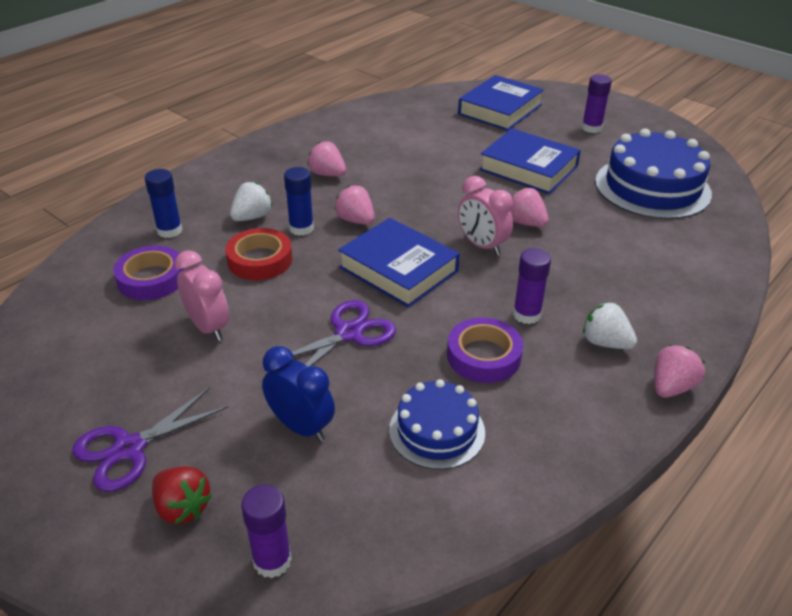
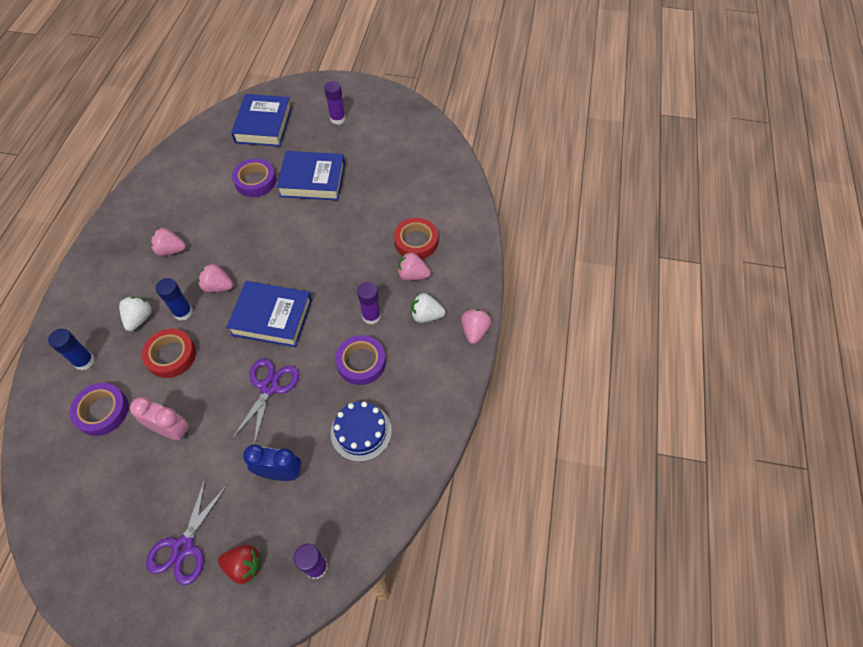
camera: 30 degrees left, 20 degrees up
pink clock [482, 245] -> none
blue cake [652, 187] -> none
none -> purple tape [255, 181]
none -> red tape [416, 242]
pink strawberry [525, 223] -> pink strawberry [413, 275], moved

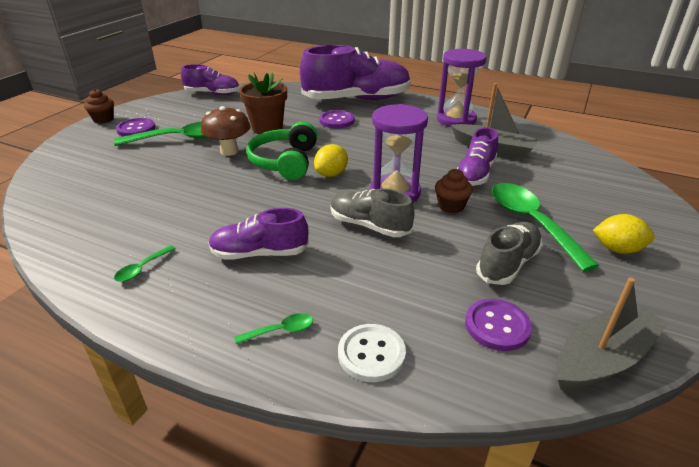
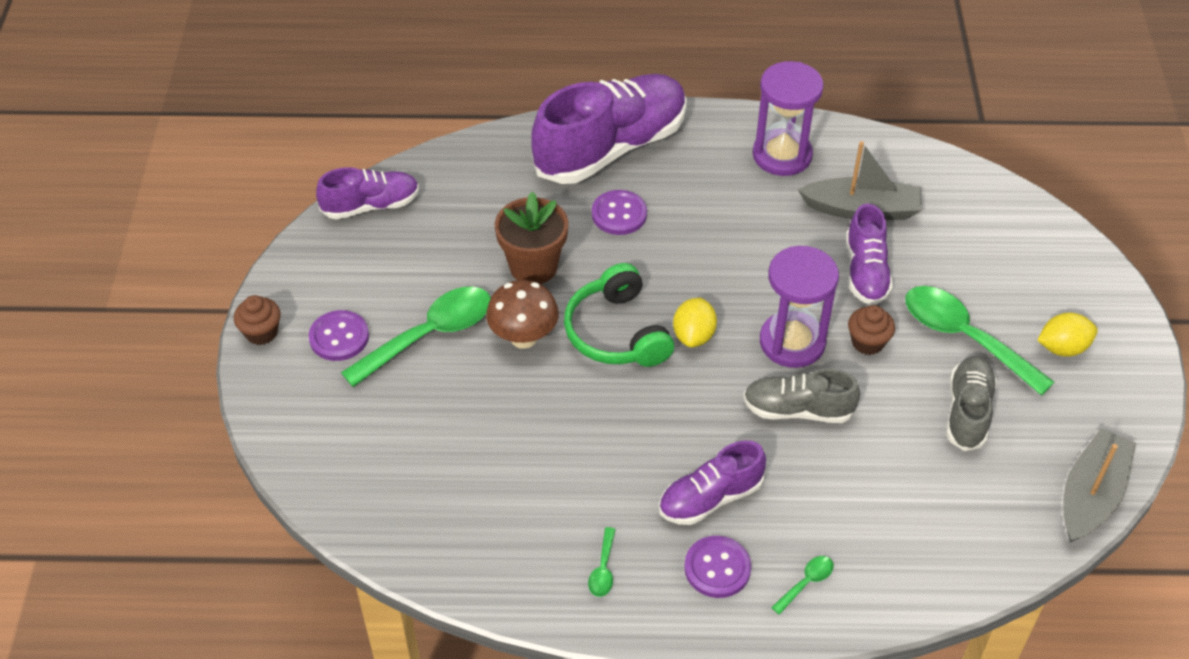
camera: 25 degrees left, 15 degrees up
white button [371, 354] -> none
purple button [497, 326] -> purple button [717, 568], moved

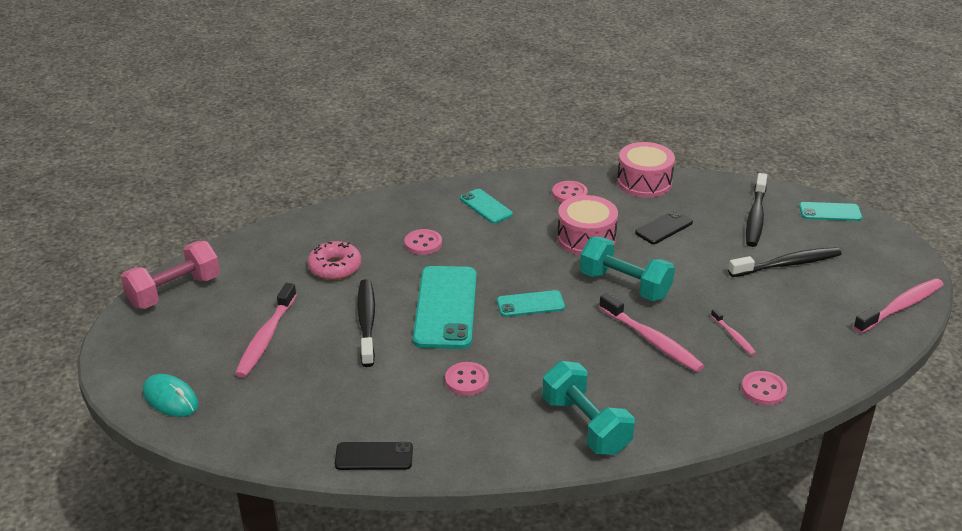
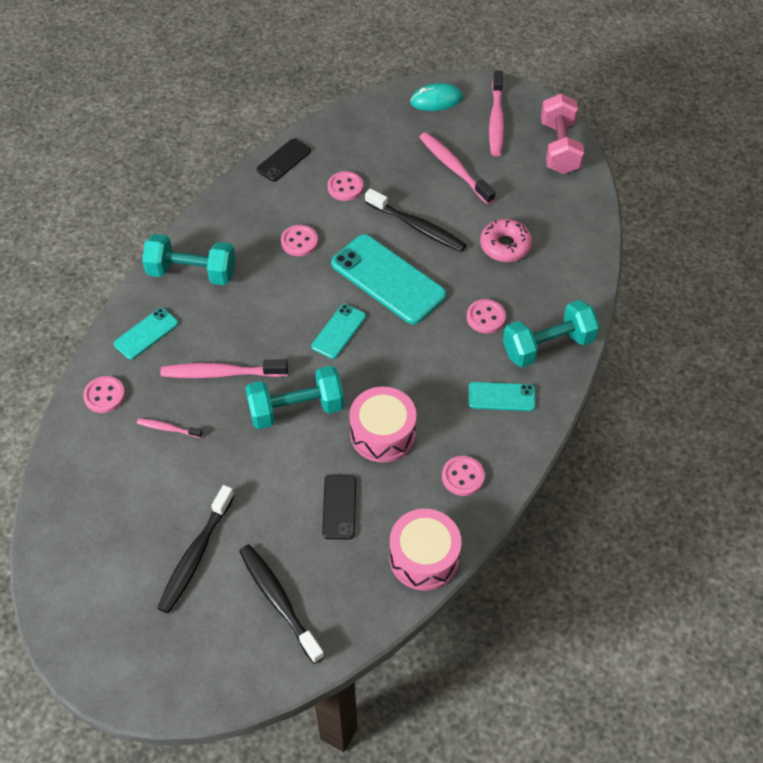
camera: 130 degrees right, 20 degrees up
none -> pink button [345, 187]
none -> turquoise dumbbell [548, 346]
turquoise phone [830, 212] -> turquoise phone [146, 334], moved
pink toothbrush [900, 307] -> pink toothbrush [496, 120], moved

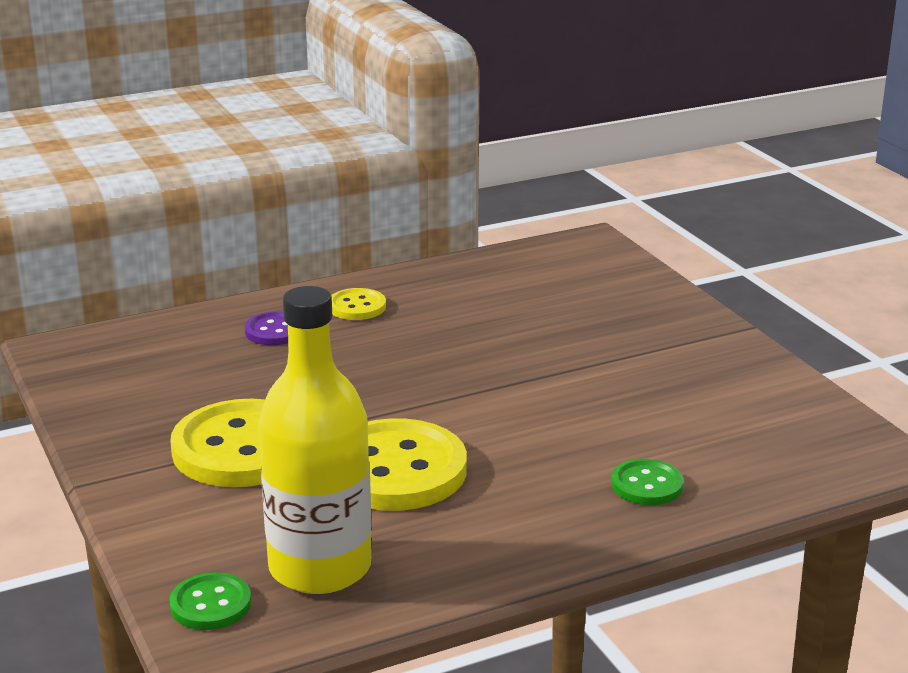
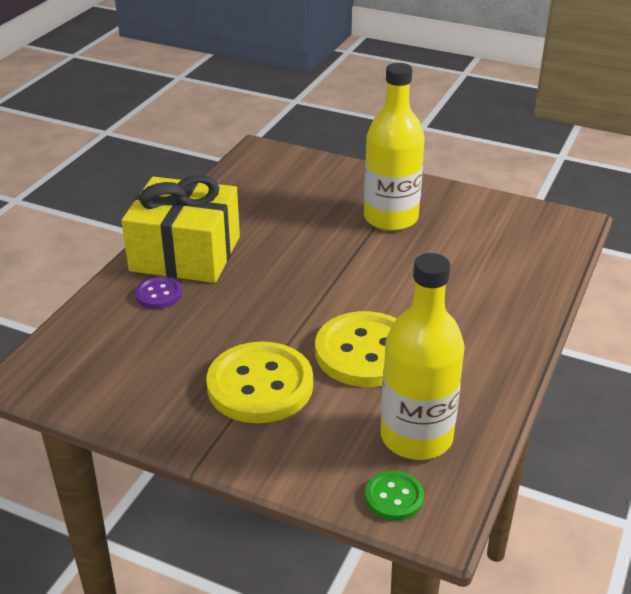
camera: 40 degrees left, 10 degrees up
green button [647, 485] -> none
none -> yellow bottle [390, 218]
yellow button [357, 307] -> yellow gift [185, 253]

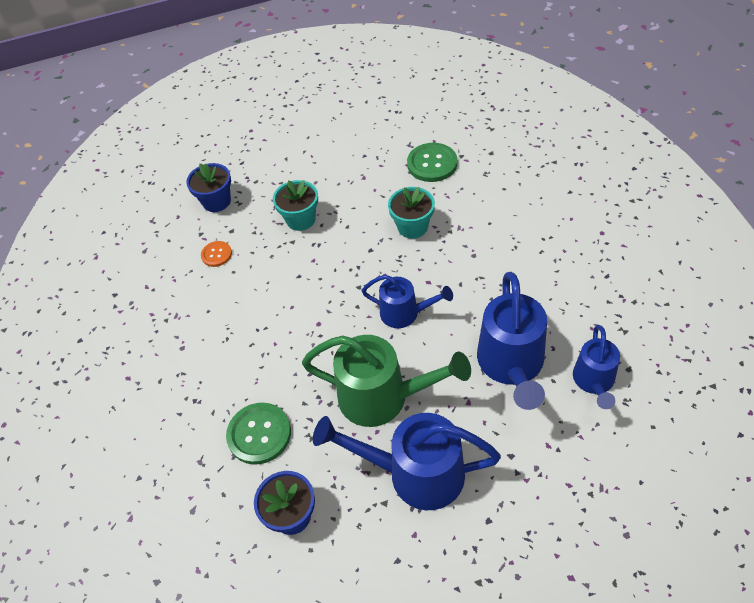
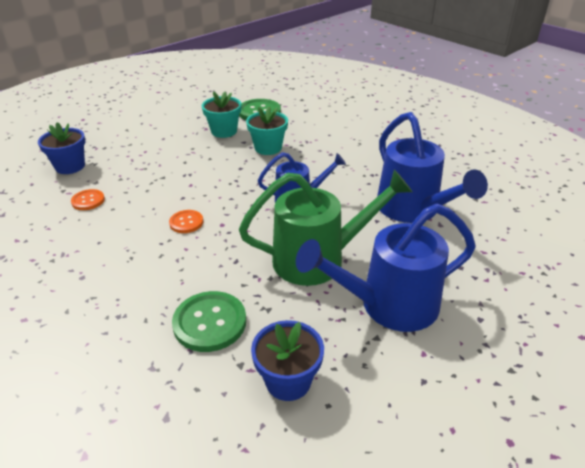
camera: 30 degrees left, 15 degrees down
blue watering can [594, 382] -> none
none -> orange button [186, 222]
turquoise flower pot [301, 219] -> turquoise flower pot [224, 131], moved

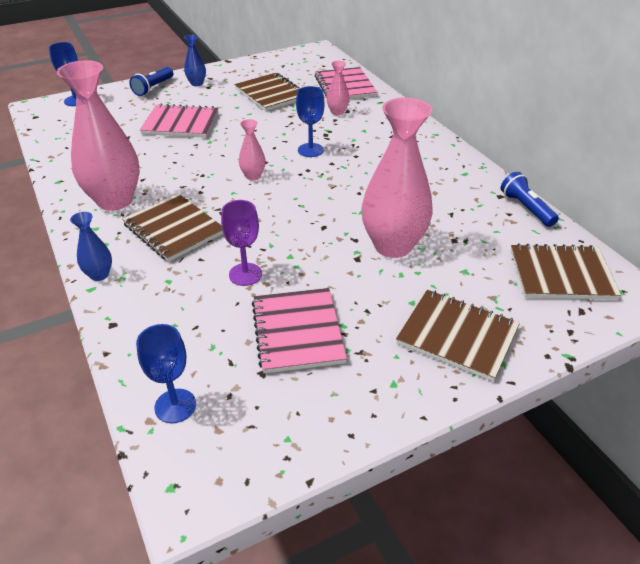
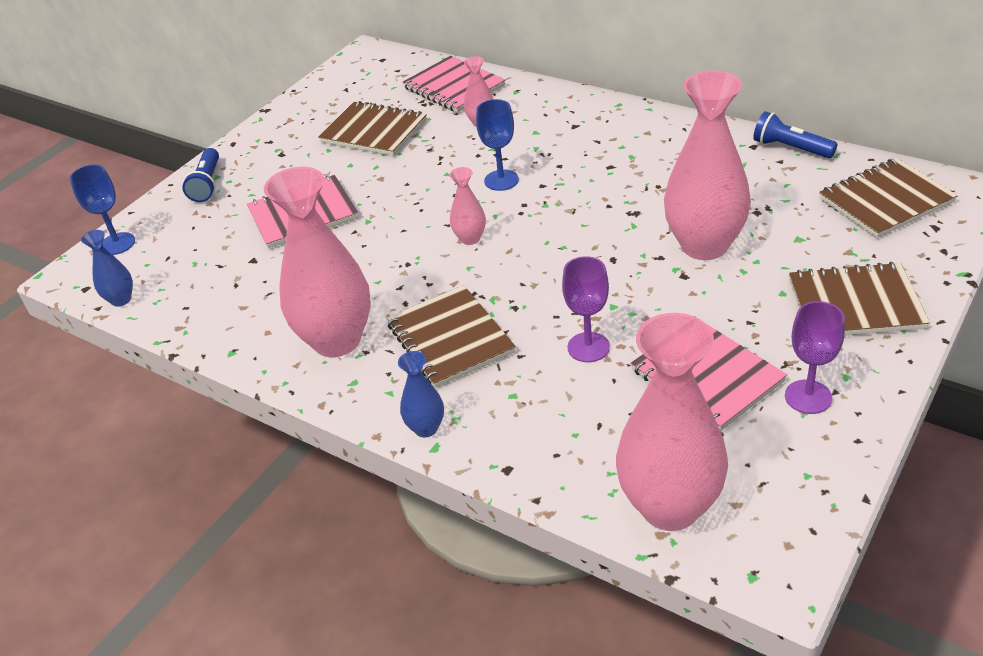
camera: 25 degrees left, 0 degrees up
none -> purple goblet [808, 397]
blue vase [197, 83] -> blue vase [121, 299], moved
blue goblet [175, 406] -> pink vase [670, 507]
brown notebook [174, 229] -> brown notebook [450, 339], 45 degrees clockwise

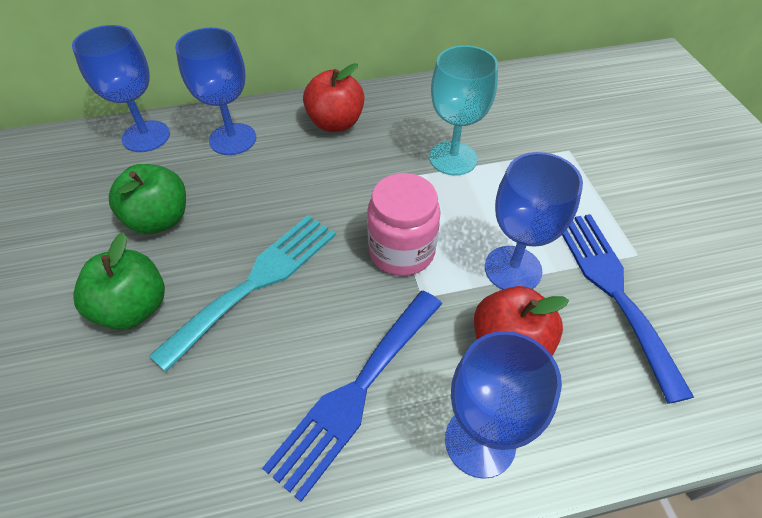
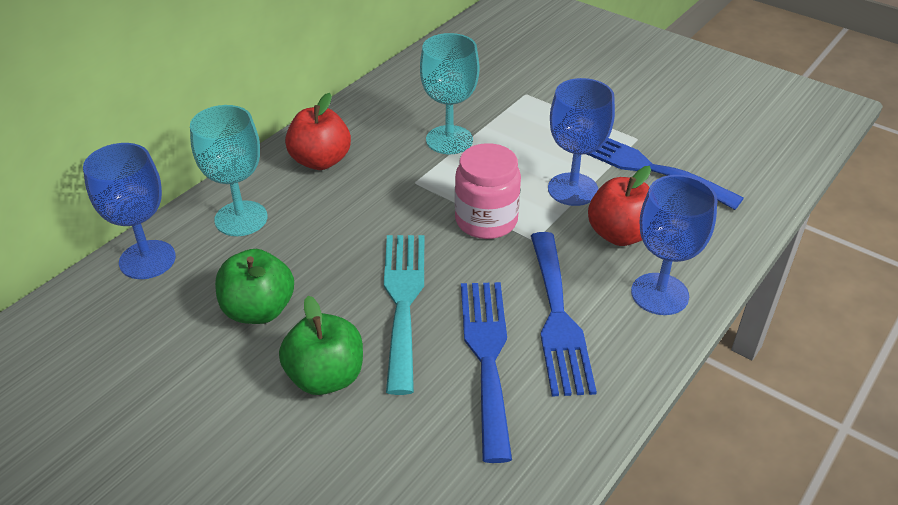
camera: 40 degrees left, 10 degrees down
none -> blue fork [487, 356]
blue goblet [233, 139] -> turquoise goblet [241, 218]

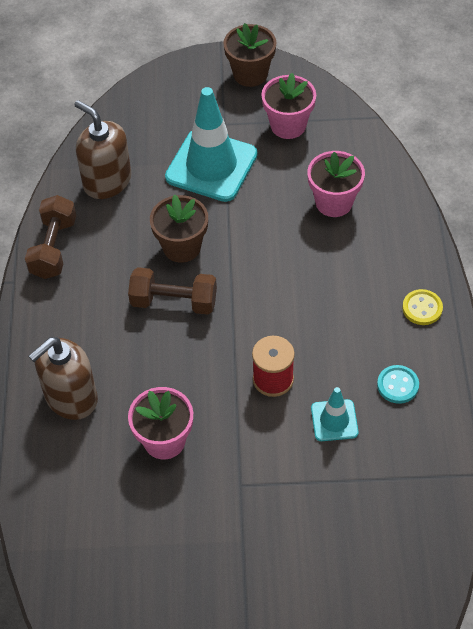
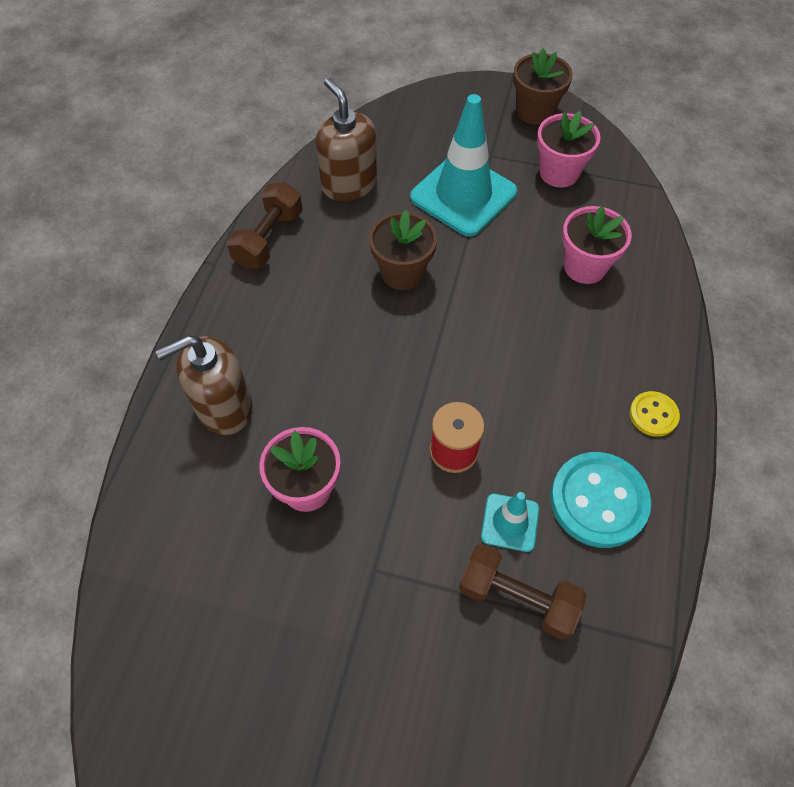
camera: 15 degrees right, 5 degrees up
brown dumbbell [174, 302] -> brown dumbbell [517, 597], moved
turquoise button [397, 385] -> turquoise button [598, 501], x1.90

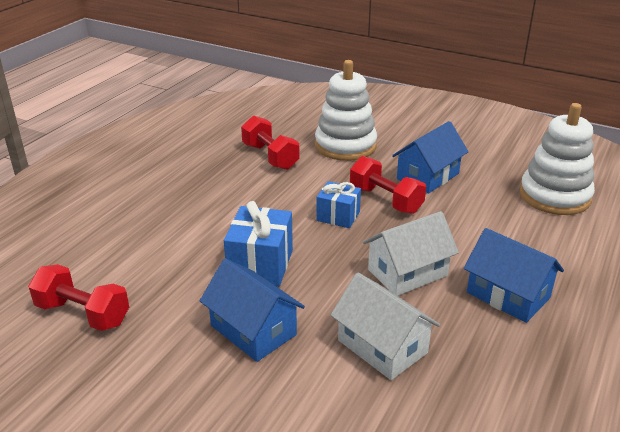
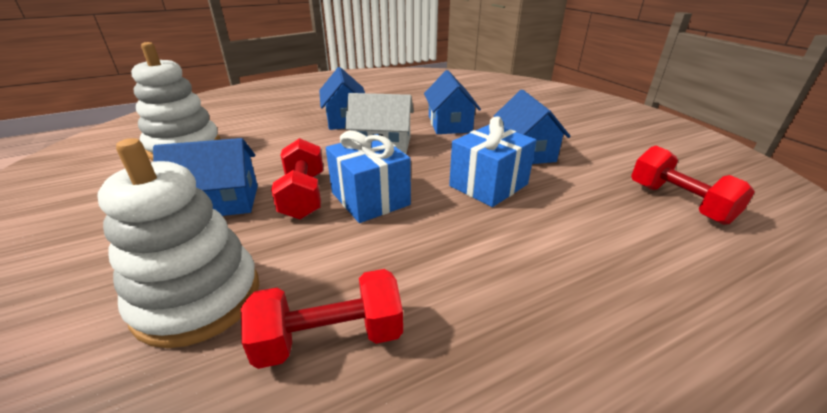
camera: 145 degrees left, 0 degrees up
white house [382, 346] -> blue house [449, 124]
red dumbbell [270, 157] -> red dumbbell [330, 338], 75 degrees clockwise
blue gift [338, 216] -> blue gift [370, 198], x1.54

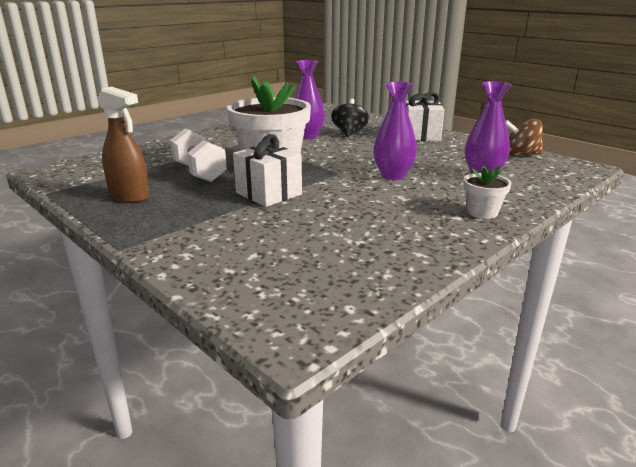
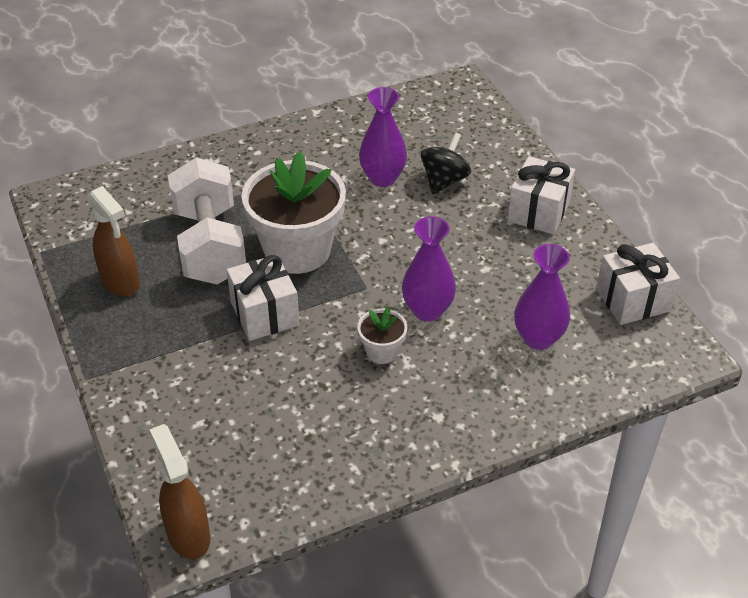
camera: 20 degrees right, 20 degrees up
none -> brown spray bottle [188, 534]
white flower pot [482, 212] -> white flower pot [382, 351], moved
brown spinning top [520, 154] -> white gift [632, 300]
white dumbbell [200, 173] -> white dumbbell [210, 245], x1.50

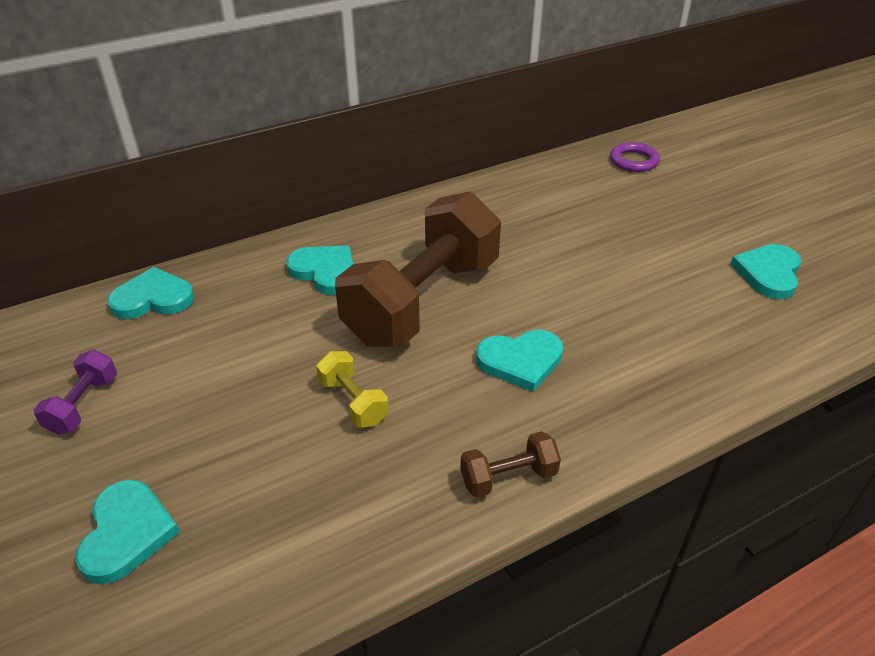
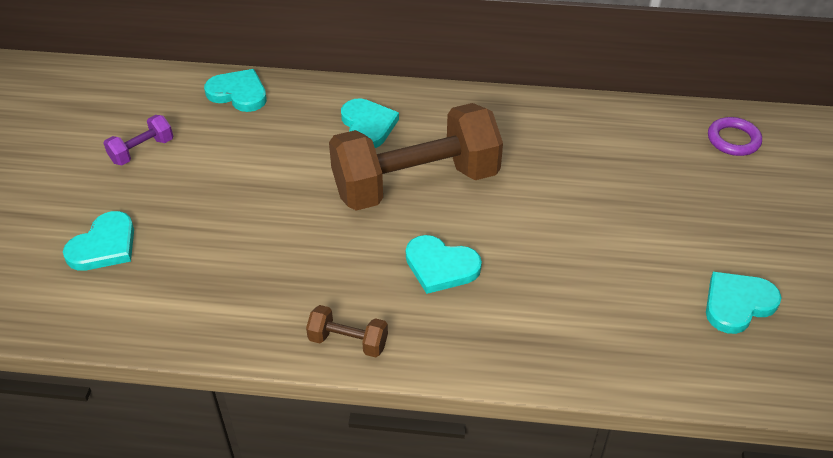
camera: 35 degrees right, 5 degrees up
yellow dumbbell [353, 402] -> none

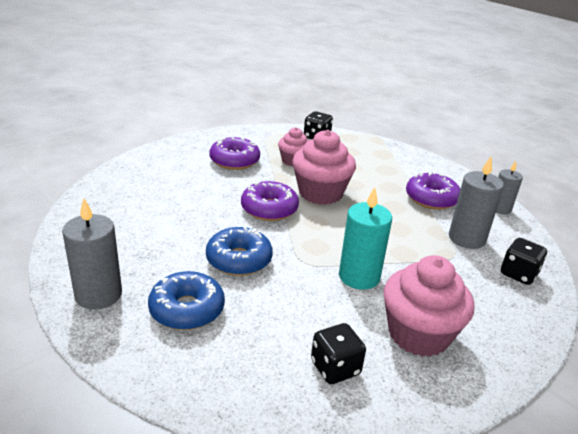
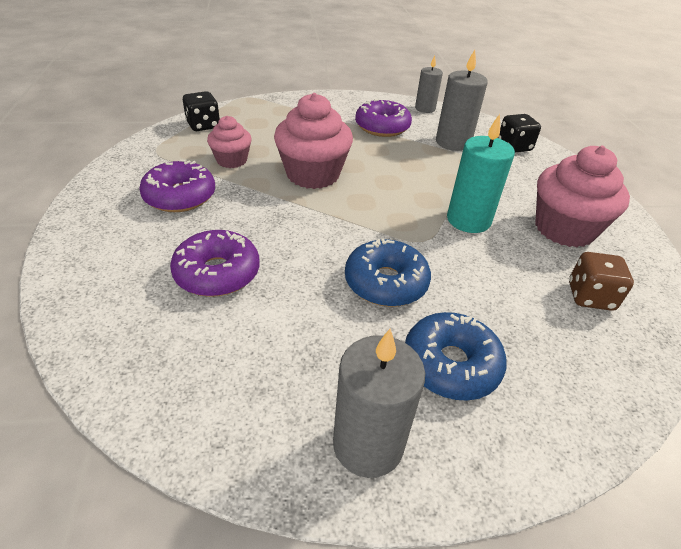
camera: 55 degrees left, 10 degrees up
purple donut [269, 209] -> purple donut [217, 273], moved
black dice [335, 368] -> brown dice [590, 296]

